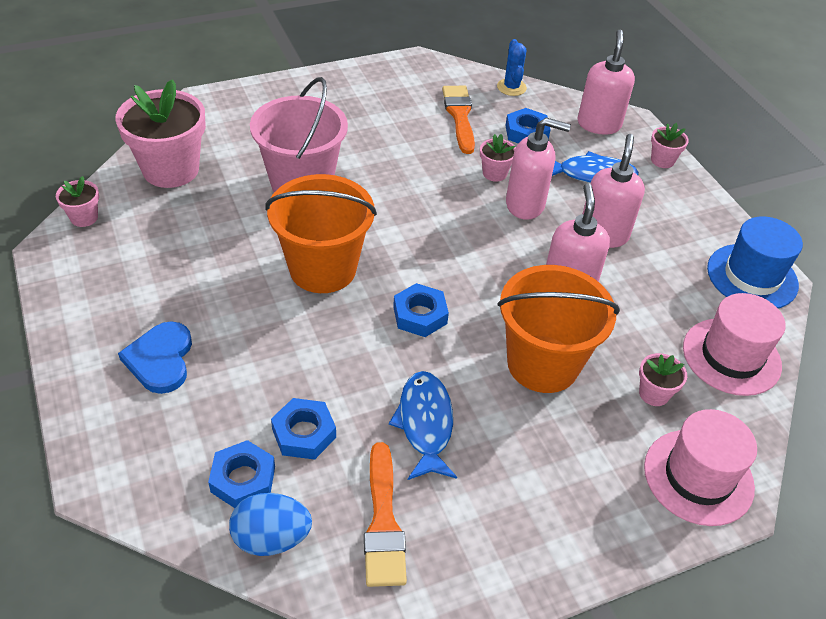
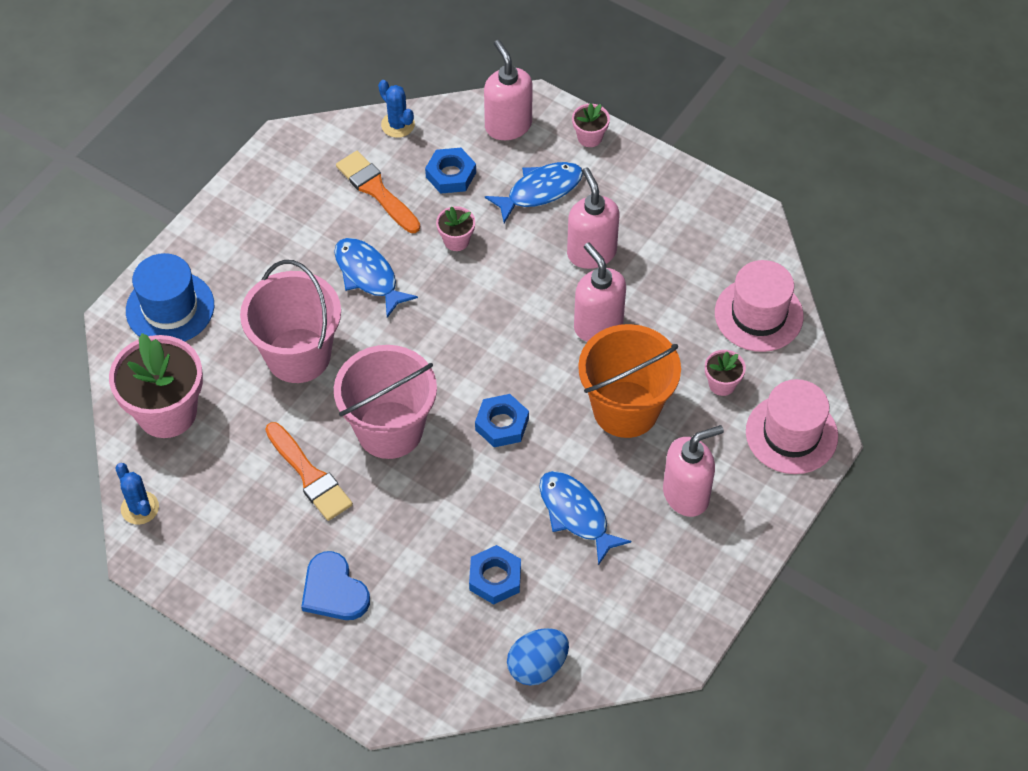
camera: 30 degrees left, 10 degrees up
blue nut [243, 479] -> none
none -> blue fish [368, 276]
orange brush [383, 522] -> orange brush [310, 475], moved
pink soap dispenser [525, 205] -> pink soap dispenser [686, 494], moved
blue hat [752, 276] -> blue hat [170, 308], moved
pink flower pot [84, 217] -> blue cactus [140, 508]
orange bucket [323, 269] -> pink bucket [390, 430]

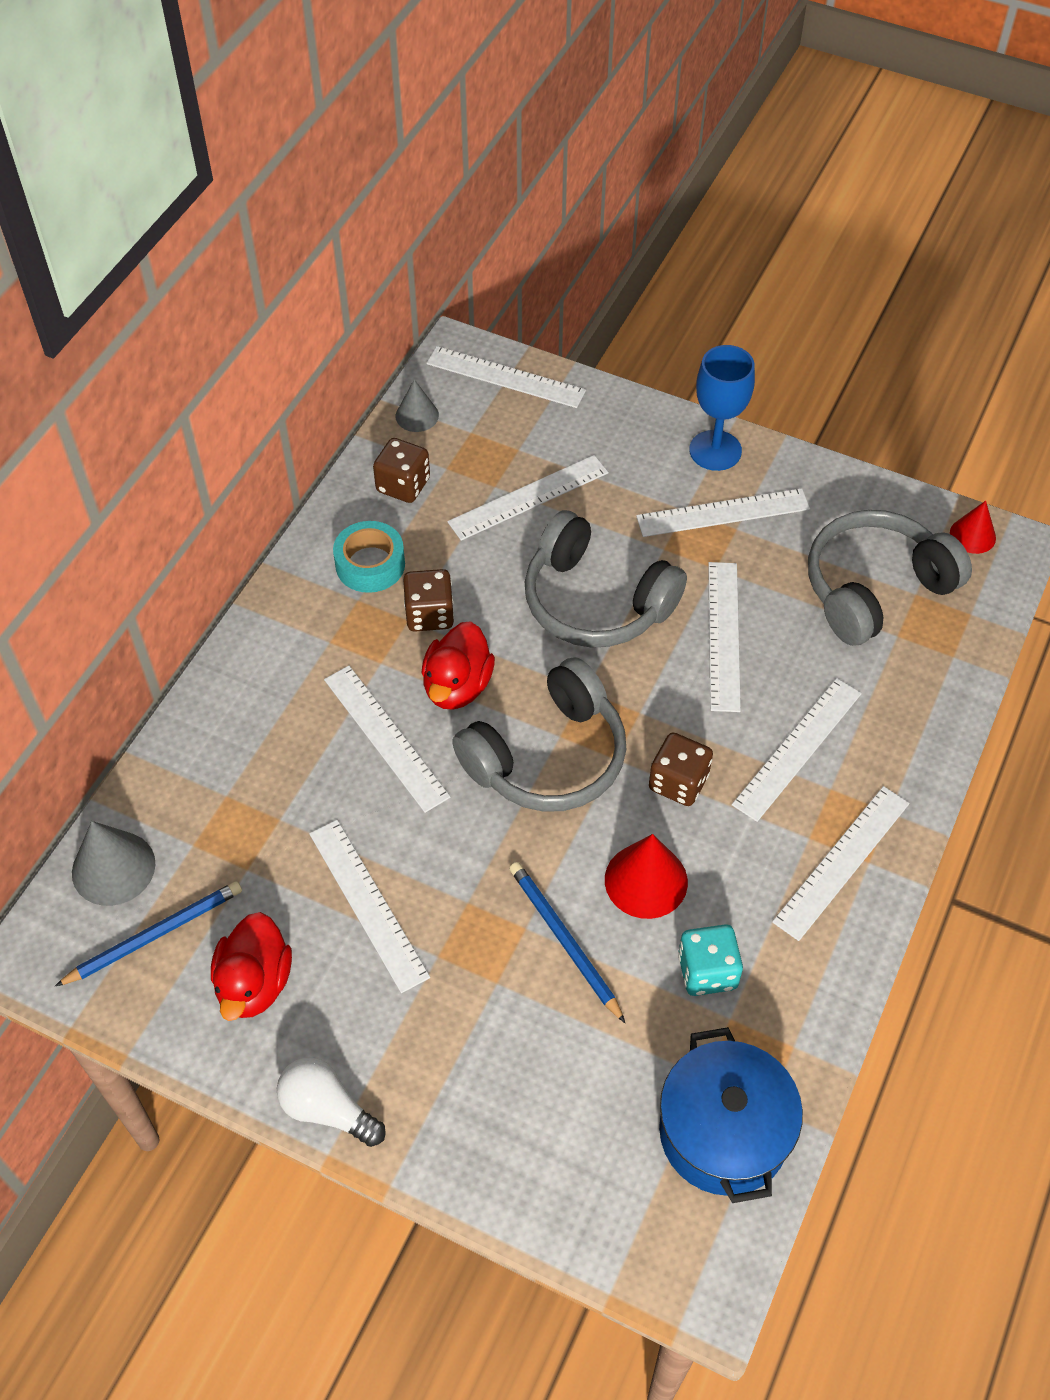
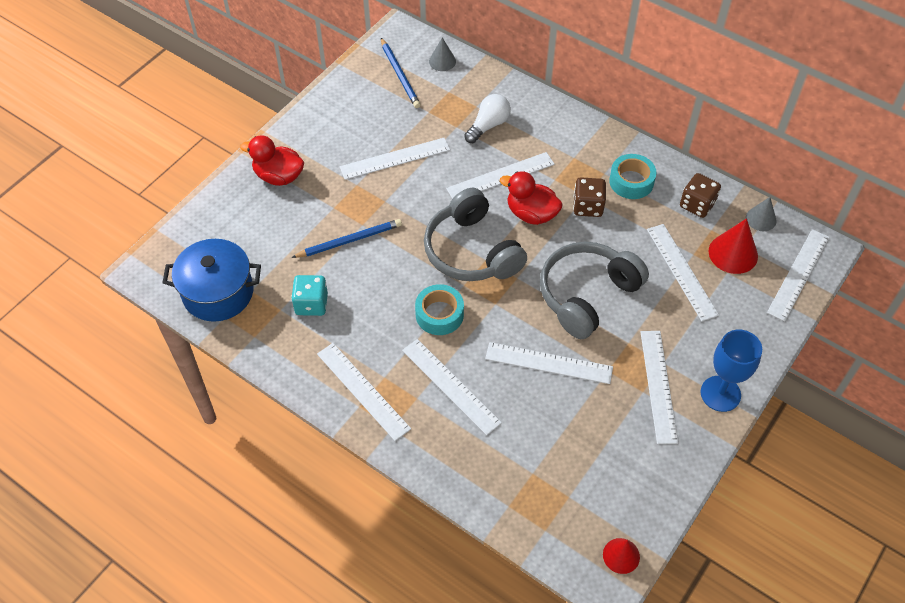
camera: 100 degrees right, 0 degrees up
grey headphones [875, 588] -> none
red duck [254, 983] -> red duck [278, 176], moved
white light bulb [327, 1109] -> white light bulb [488, 125], moved
red cone [646, 880] -> red cone [733, 253], moved
brown dice [678, 782] -> turquoise tape [439, 314]
grey cone [113, 868] -> grey cone [442, 61], x0.63

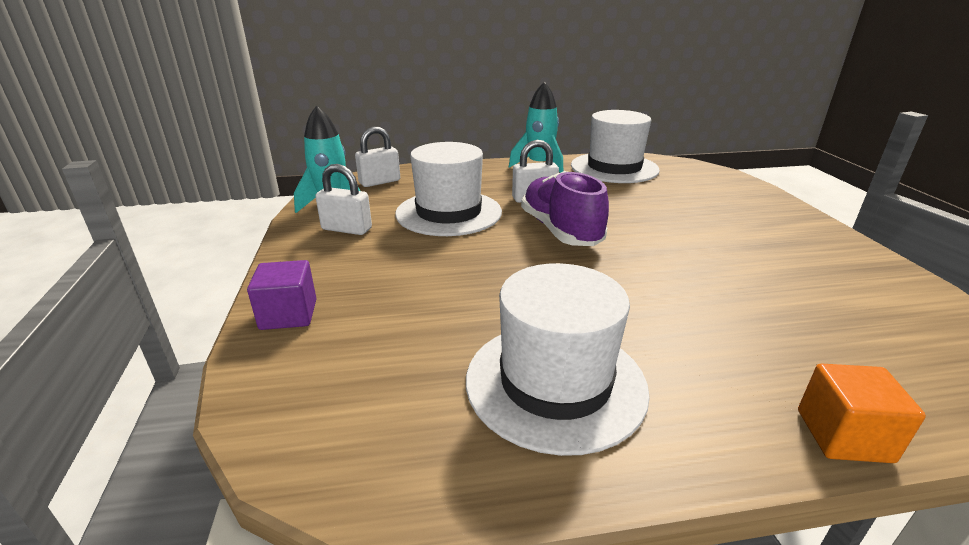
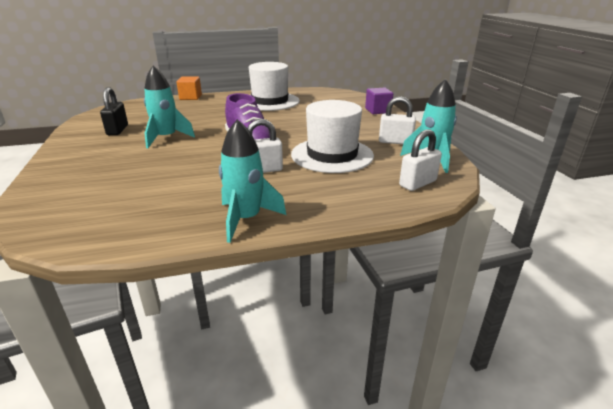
camera: 175 degrees right, 0 degrees up
white hat [614, 168] -> none
none -> black padlock [117, 130]
none -> turquoise rocket [166, 138]

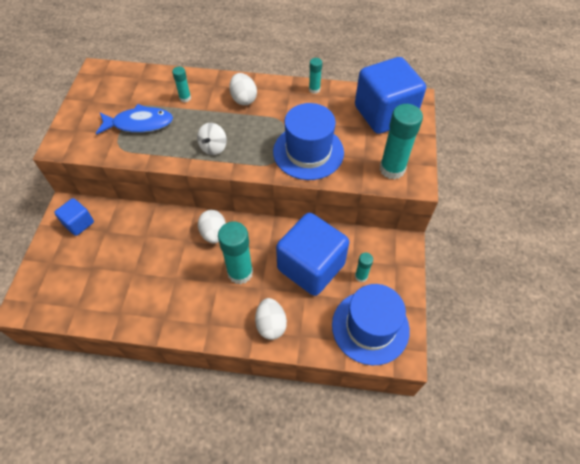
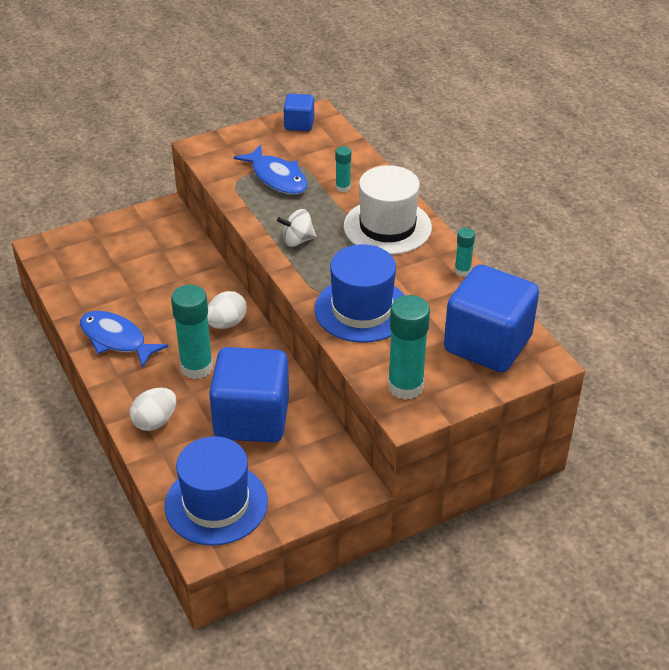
camera: 55 degrees right, 15 degrees down
turquoise glue stick [361, 276] -> none
none -> blue fish [116, 339]
blue cube [79, 223] -> blue cube [299, 124], moved
white egg [243, 99] -> white hat [387, 227]

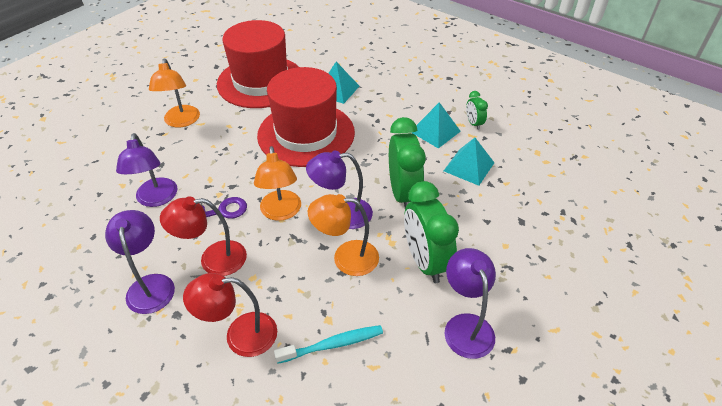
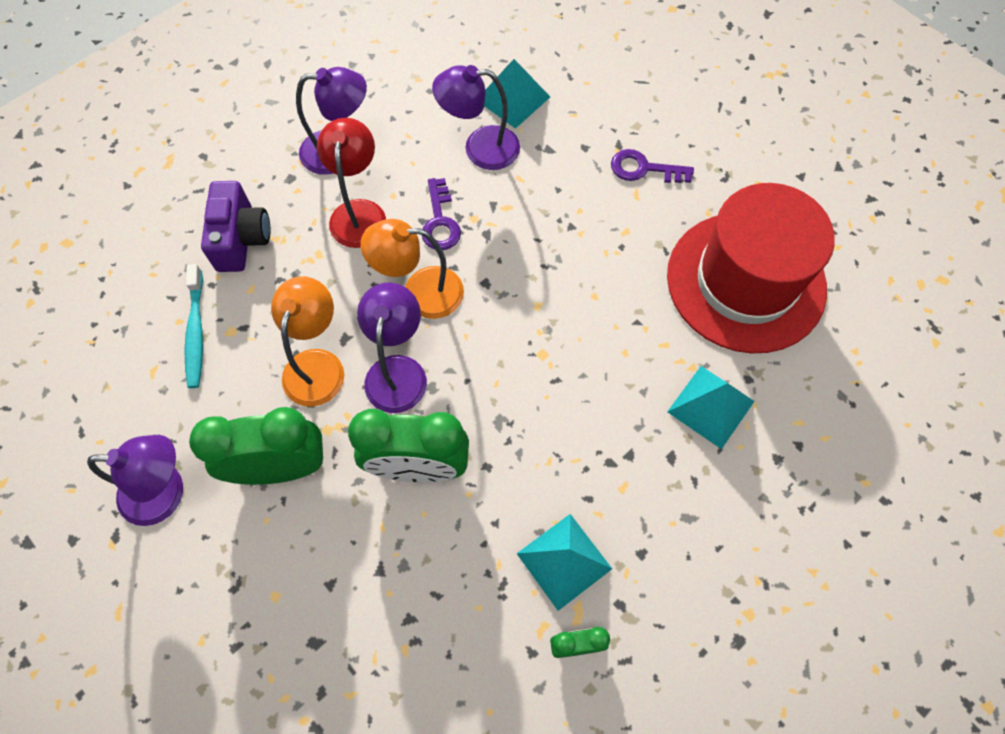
camera: 100 degrees right, 20 degrees up
red hat [306, 134] -> none
turquoise pyramid [469, 166] -> turquoise pyramid [513, 98], moved
orange lamp [181, 121] -> purple key [644, 169]
red lamp [240, 335] -> purple camera [241, 239]

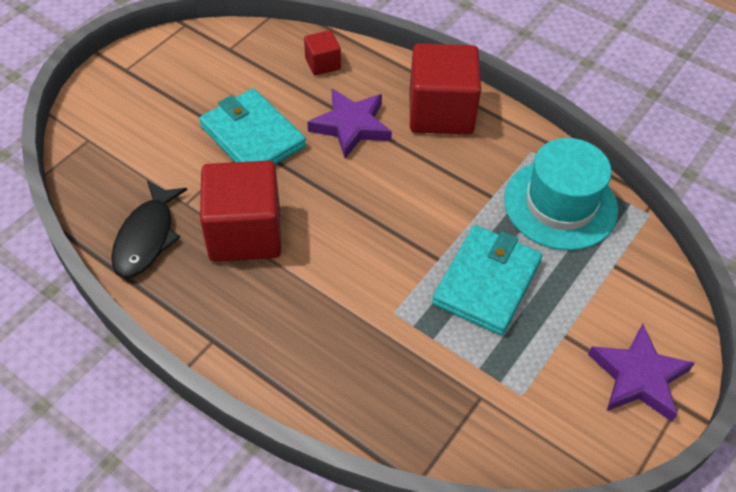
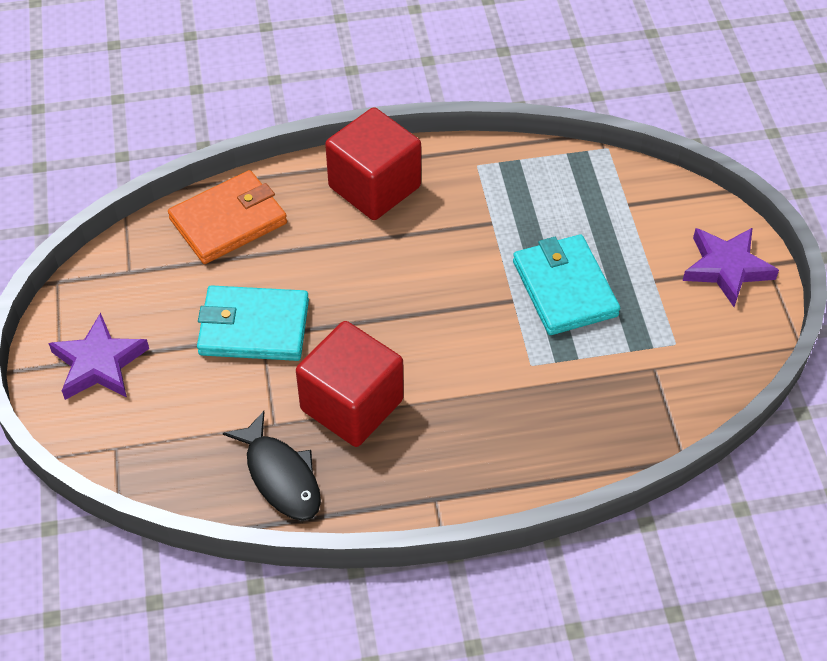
camera: 45 degrees left, 0 degrees up
turquoise hat [560, 204] -> none
purple star [351, 126] -> purple star [99, 363], moved
red cube [322, 64] -> orange wallet [228, 221]

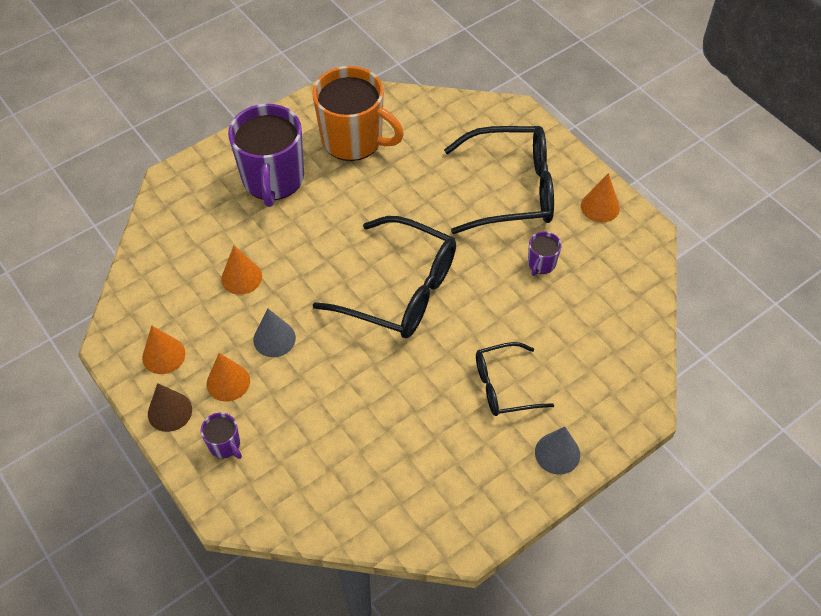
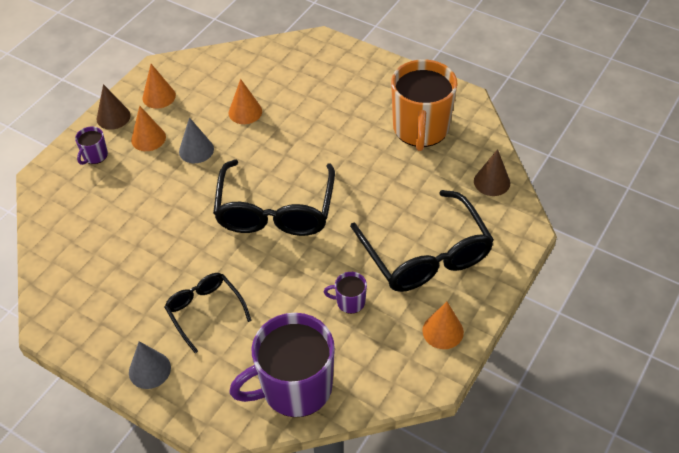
camera: 70 degrees right, 5 degrees down
none -> brown cone [492, 182]
purple mug [273, 179] -> purple mug [295, 387], moved

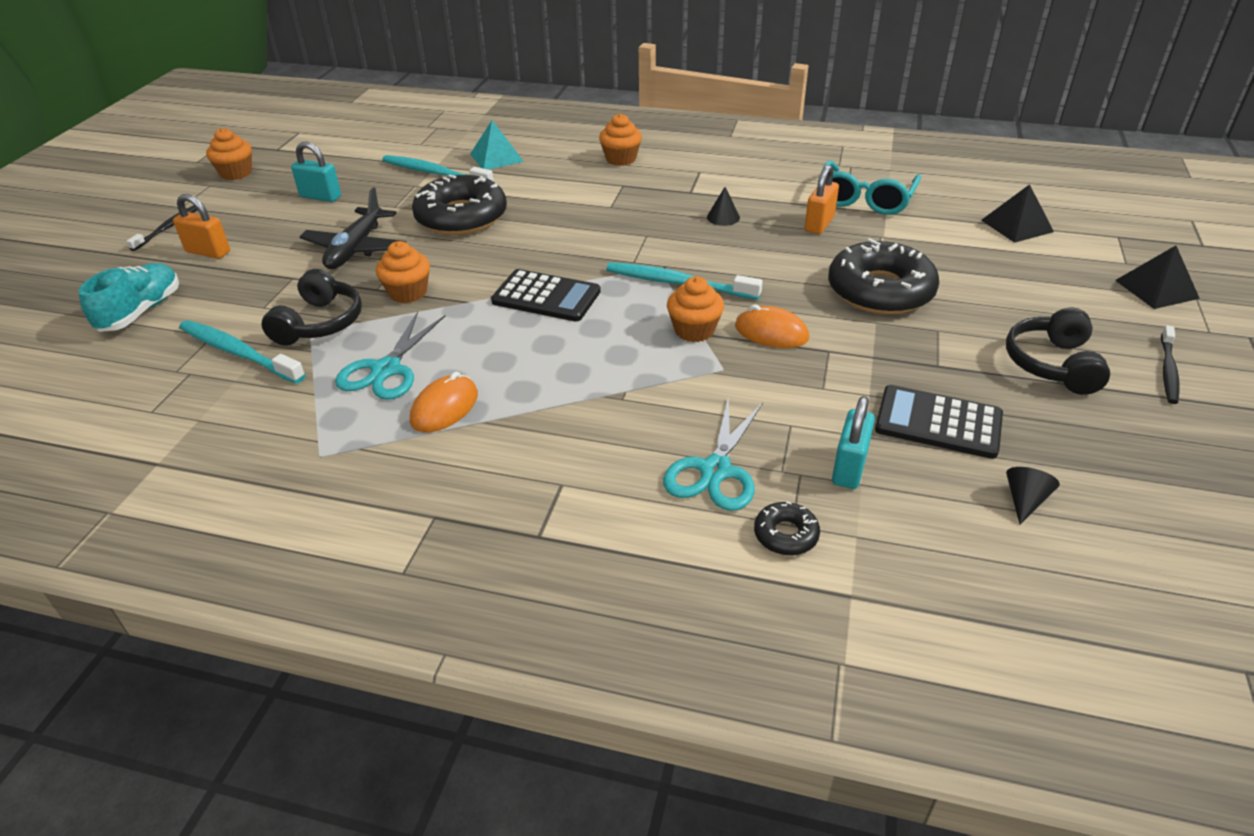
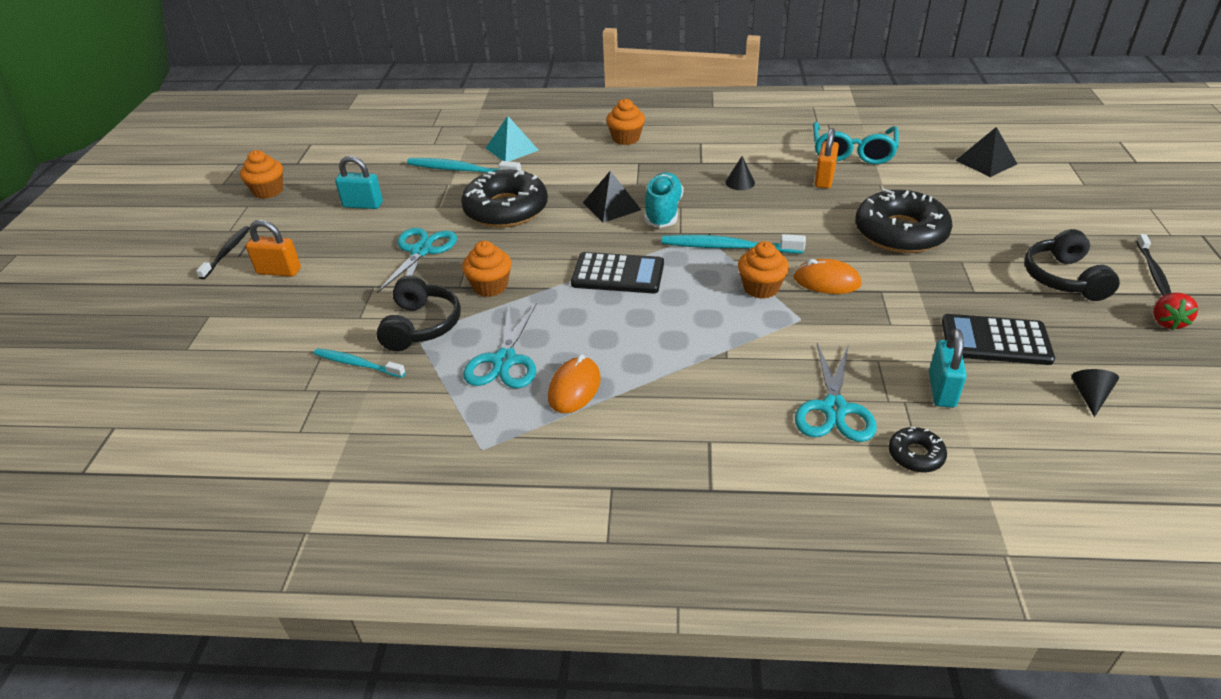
camera: 10 degrees left, 0 degrees up
none -> red strawberry [1167, 322]
turquoise shoe [141, 312] -> turquoise shoe [663, 212], moved
black pyramid [1156, 289] -> black pyramid [611, 206], moved
black plane [356, 249] -> turquoise scissors [421, 251]
turquoise toothbrush [238, 353] -> turquoise toothbrush [357, 364], x0.64

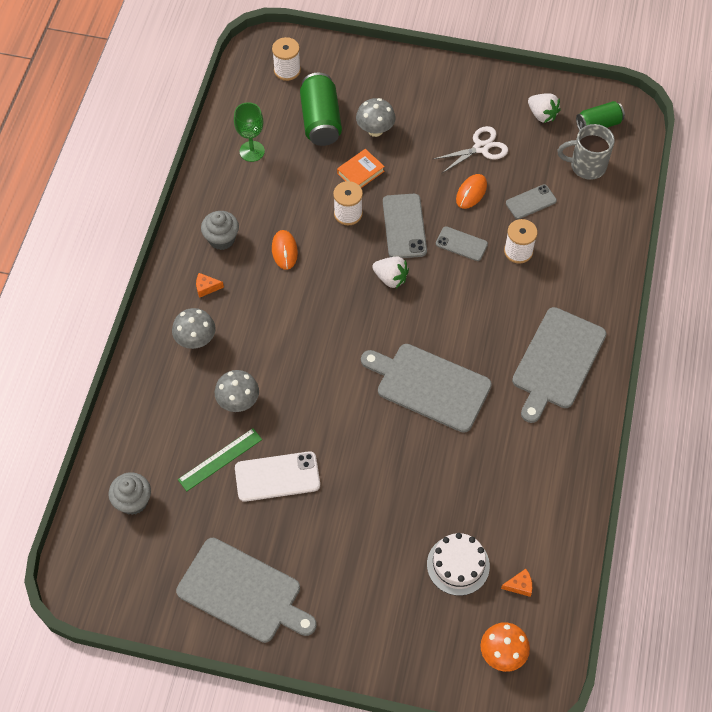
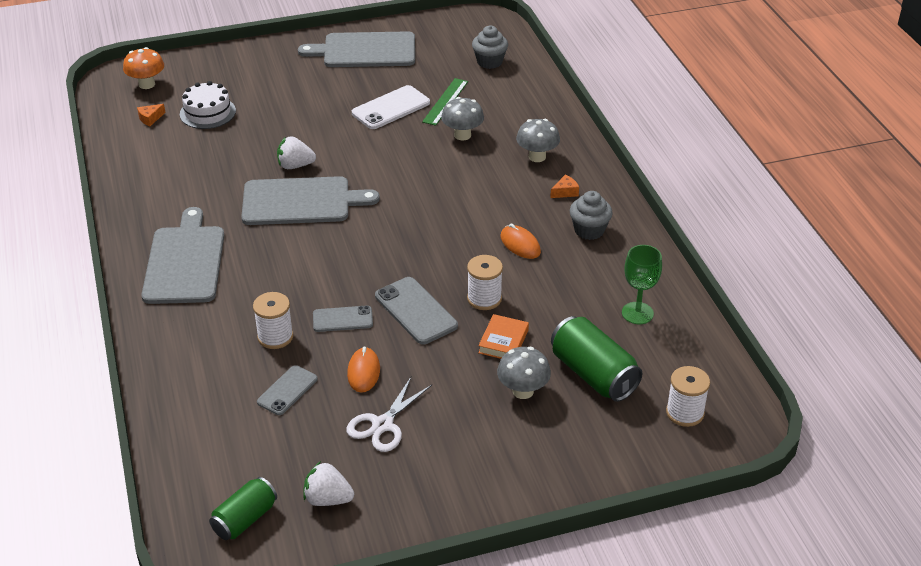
camera: 150 degrees right, 20 degrees down
grey mug [586, 166] -> none
white strawberry [390, 278] -> white strawberry [295, 166], moved

